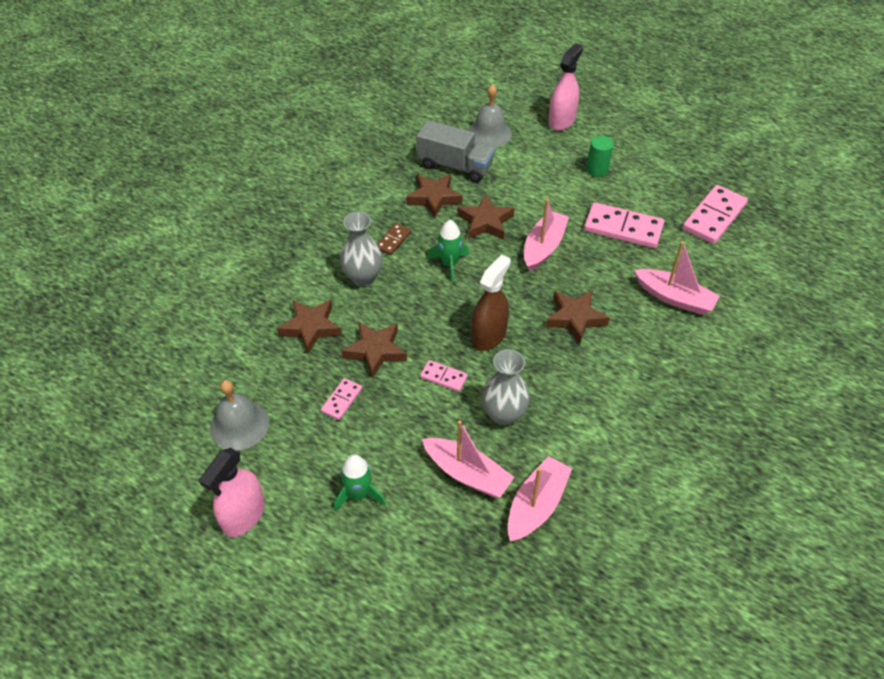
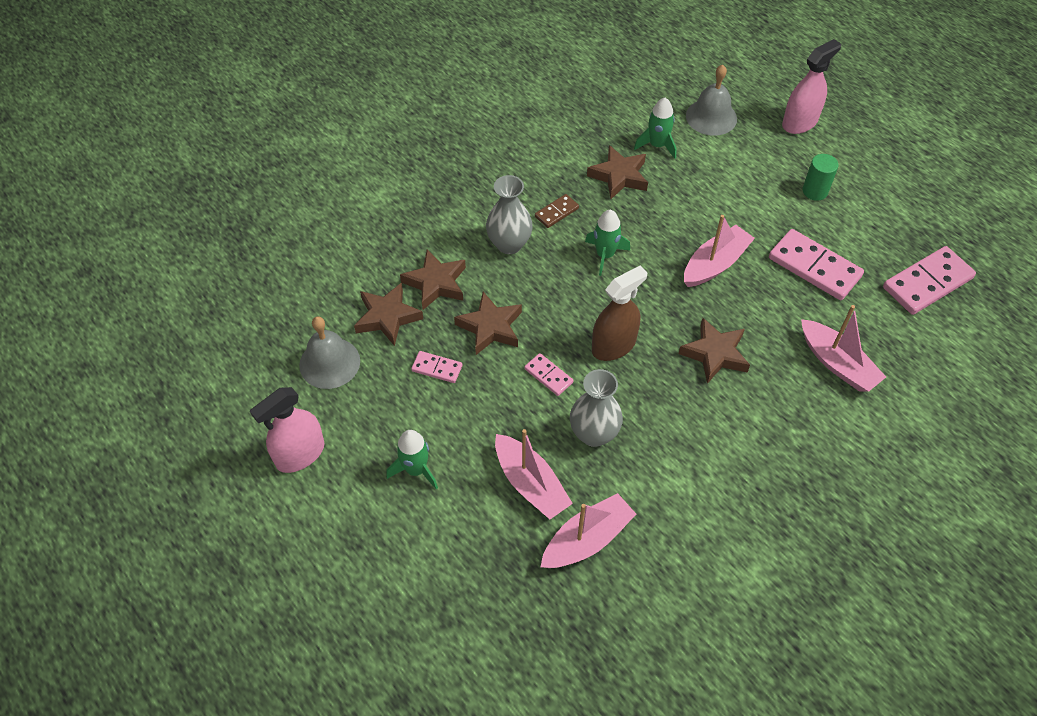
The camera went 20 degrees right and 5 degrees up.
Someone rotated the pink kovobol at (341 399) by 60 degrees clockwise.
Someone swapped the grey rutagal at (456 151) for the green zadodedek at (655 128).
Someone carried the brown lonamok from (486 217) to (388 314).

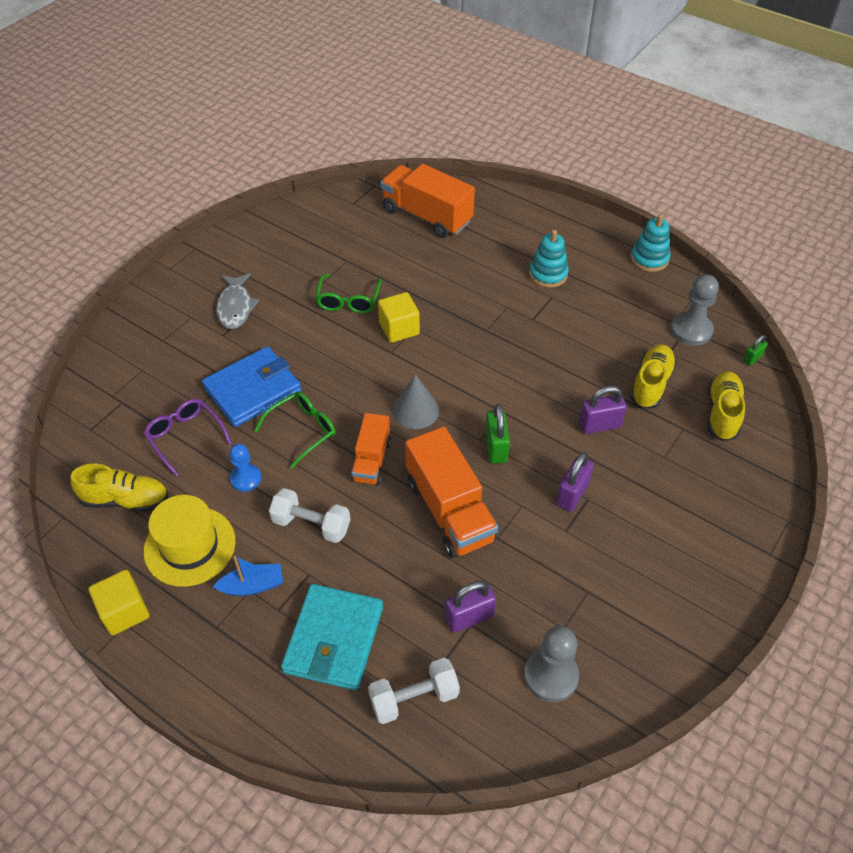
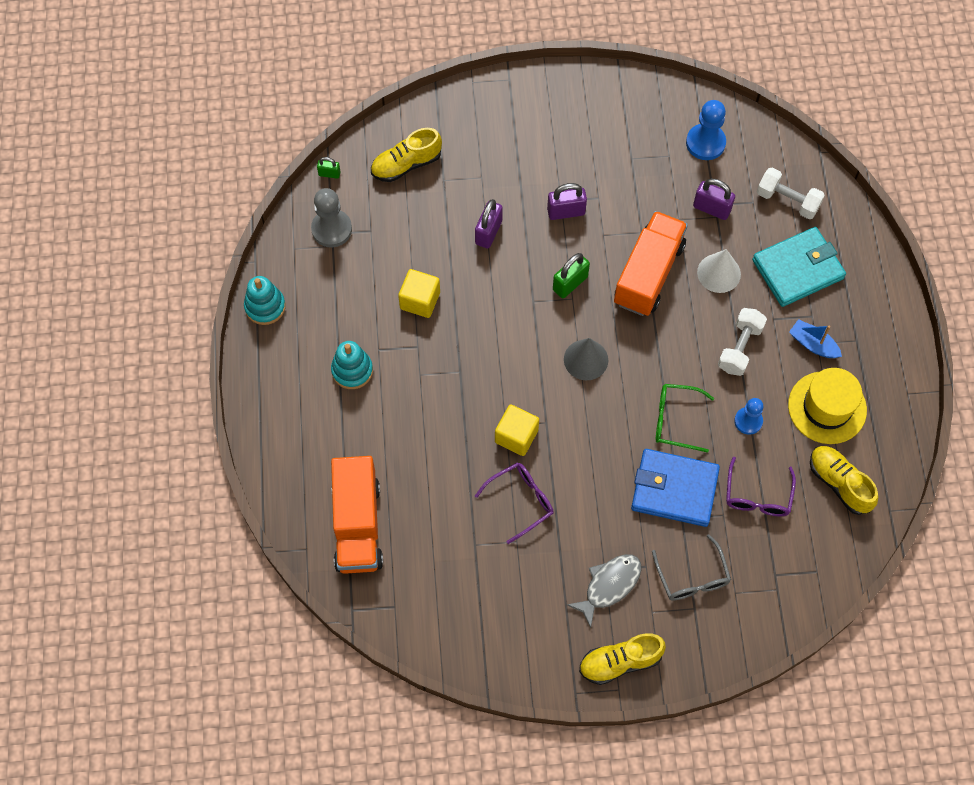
The camera went 130 degrees left and 15 degrees up.
Someone carried the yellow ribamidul from (119 602) to (419 293).
Someone rotated the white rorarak at (309 515) by 45 degrees clockwise.
Someone repainted the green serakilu at (348 294), which became the purple serakilu at (514 503).
Someone took away the orange rutagal at (371 449).
Someone repainted the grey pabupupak at (551 664), which became the blue pabupupak at (706 130).
Someone rotated the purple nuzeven at (603 410) by 75 degrees clockwise.
Someone carried the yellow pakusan from (653 376) to (622 659).
Someone put down the grey serakilu at (691 567).
Someone put down the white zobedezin at (719 271).

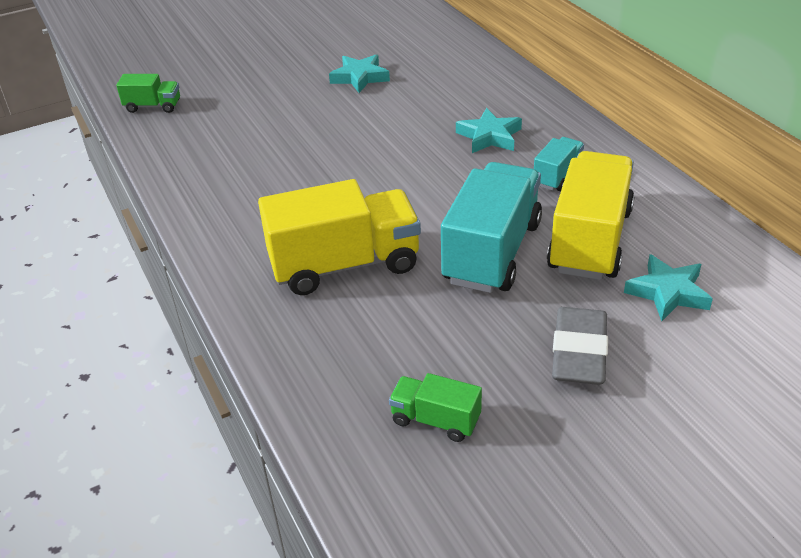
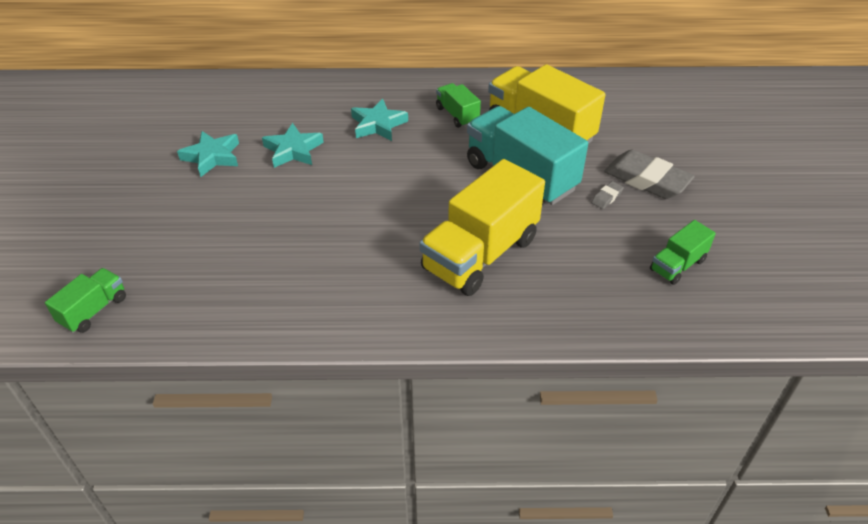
The camera went 65 degrees left and 5 degrees up.
Someone rotated the yellow rutagal at (339 237) by 150 degrees counterclockwise.
Someone repainted the turquoise rutagal at (559 164), which became the green rutagal at (458 105).
Someone carried the turquoise lonamok from (668 287) to (293 145).
Someone put down the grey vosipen at (607 195).

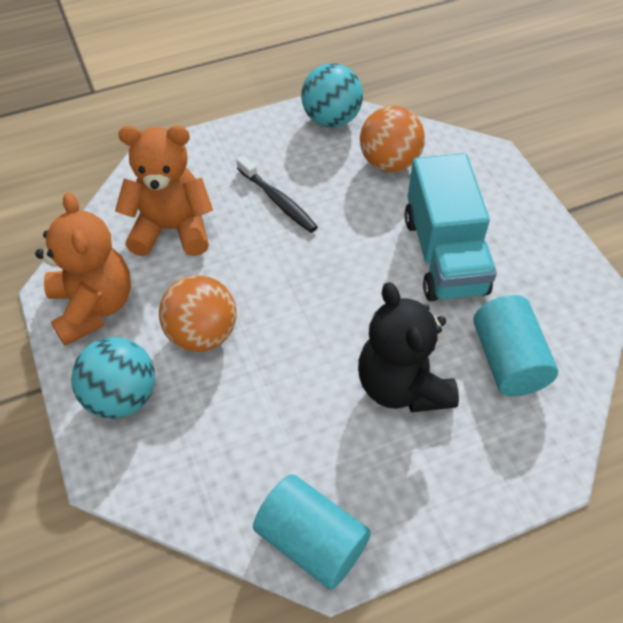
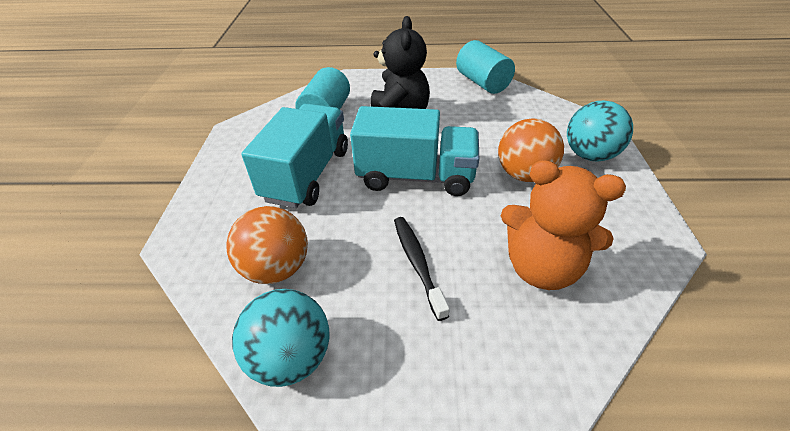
The camera went 155 degrees left and 10 degrees down.
Someone took away the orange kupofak at (83 269).
Someone put down the turquoise rutagal at (414 151).

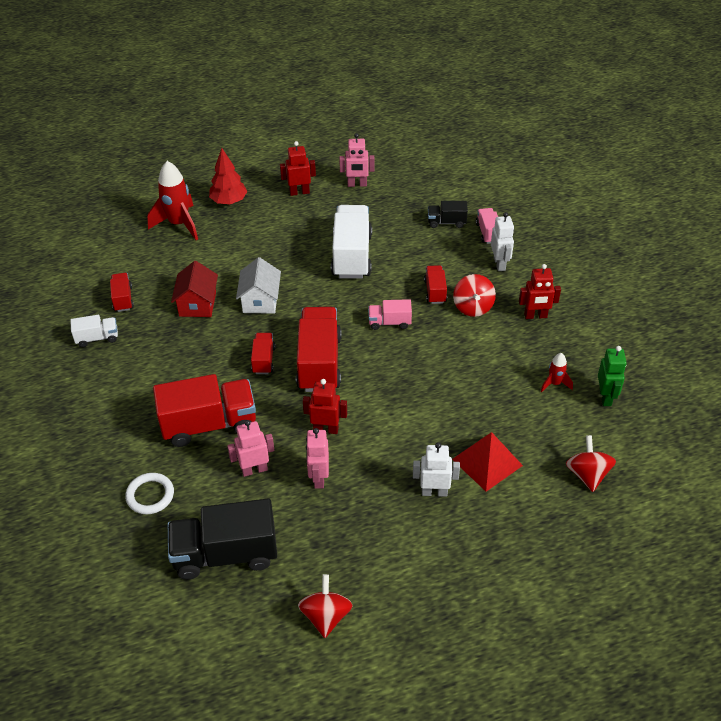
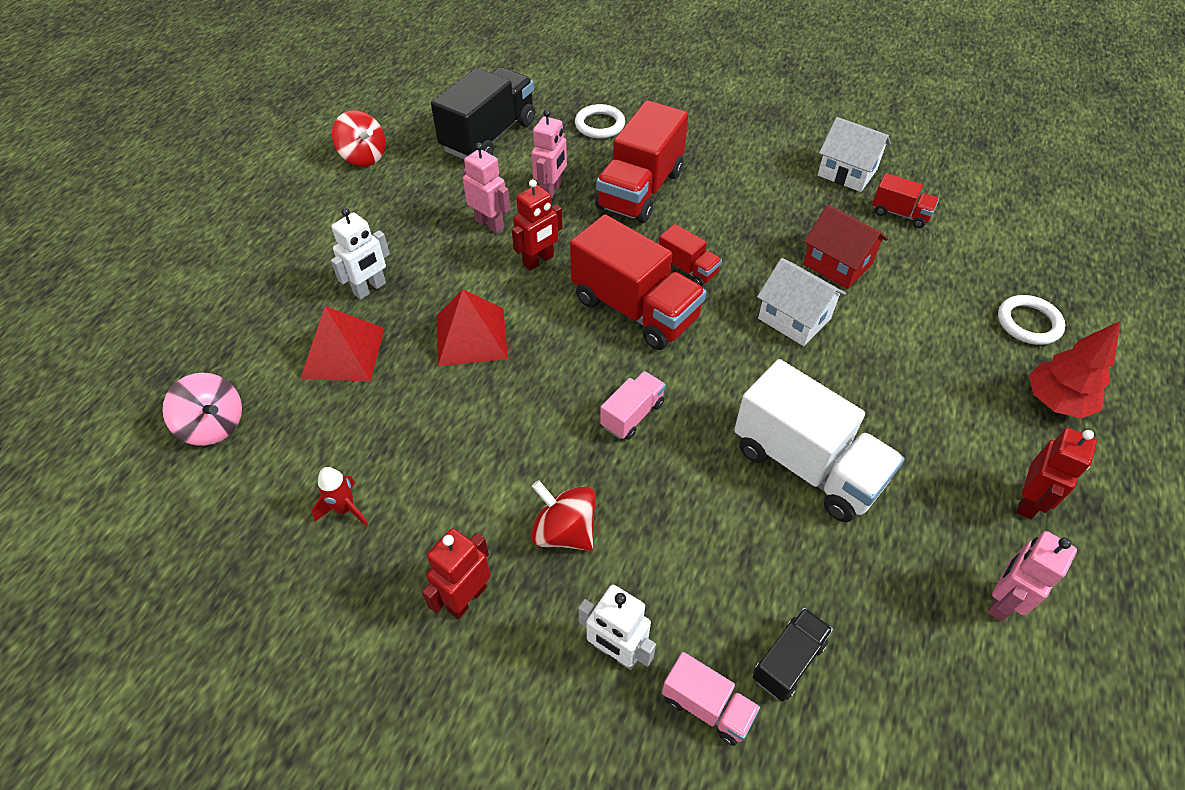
The camera went 130 degrees right and 5 degrees up.
Someone swapped the white rutagal at (94 331) for the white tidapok at (854 154).
Someone swapped the red zadodedek at (172 200) for the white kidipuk at (1031 320).
Someone took away the red rutagal at (435 284).
Someone repainted the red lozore at (591 463), which became the pink lozore at (202 409).
Someone took away the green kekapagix at (612 376).
Someone put down the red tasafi at (472 327).

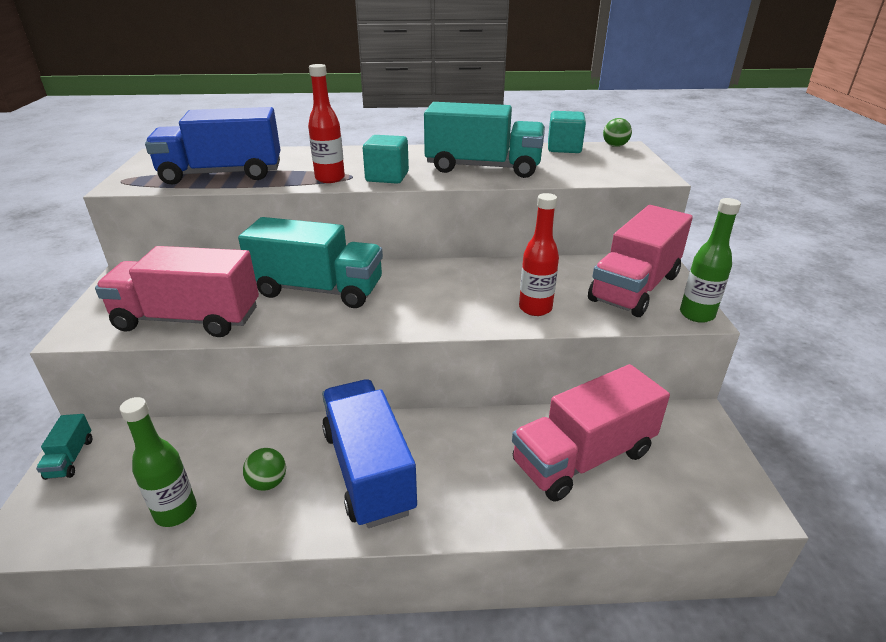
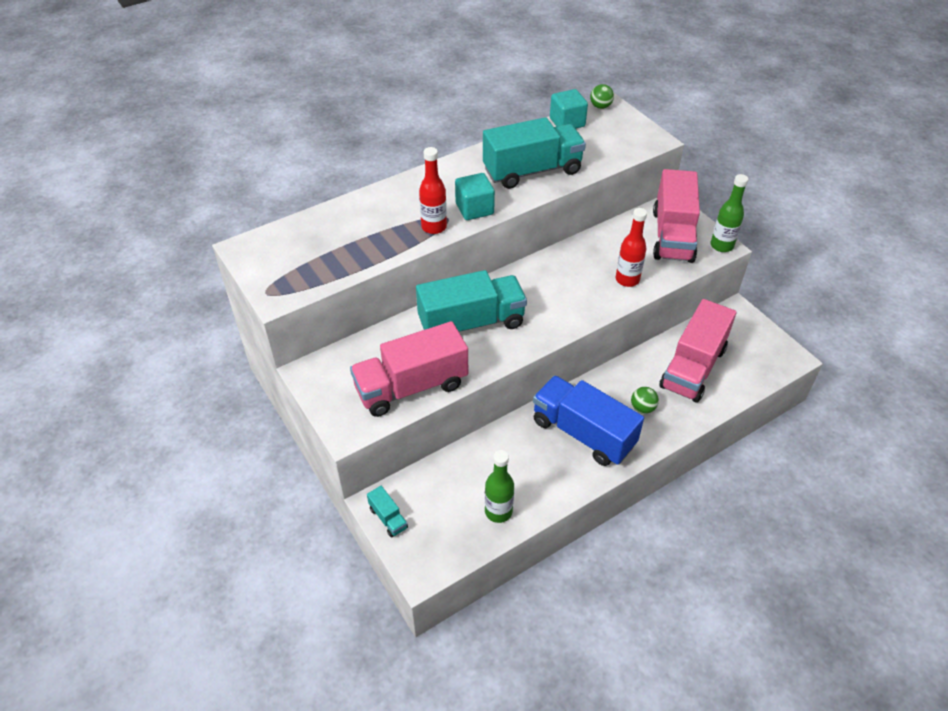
The camera went 30 degrees left and 15 degrees up.
Someone took away the blue rutagal at (212 146).
Someone carried the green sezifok from (264 469) to (645 400).

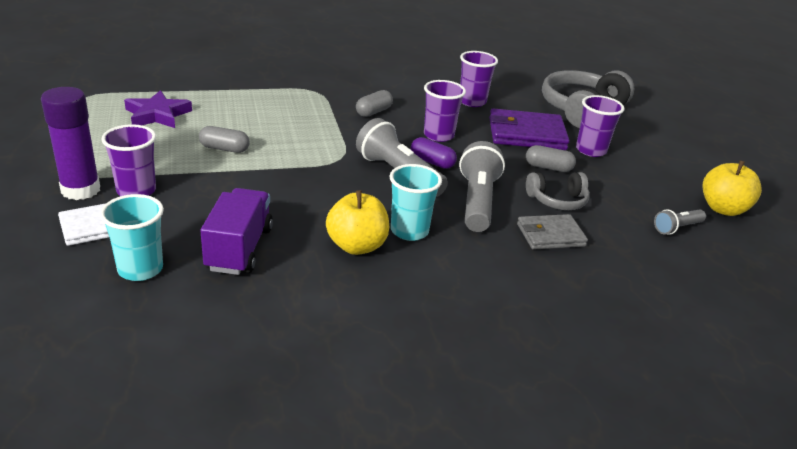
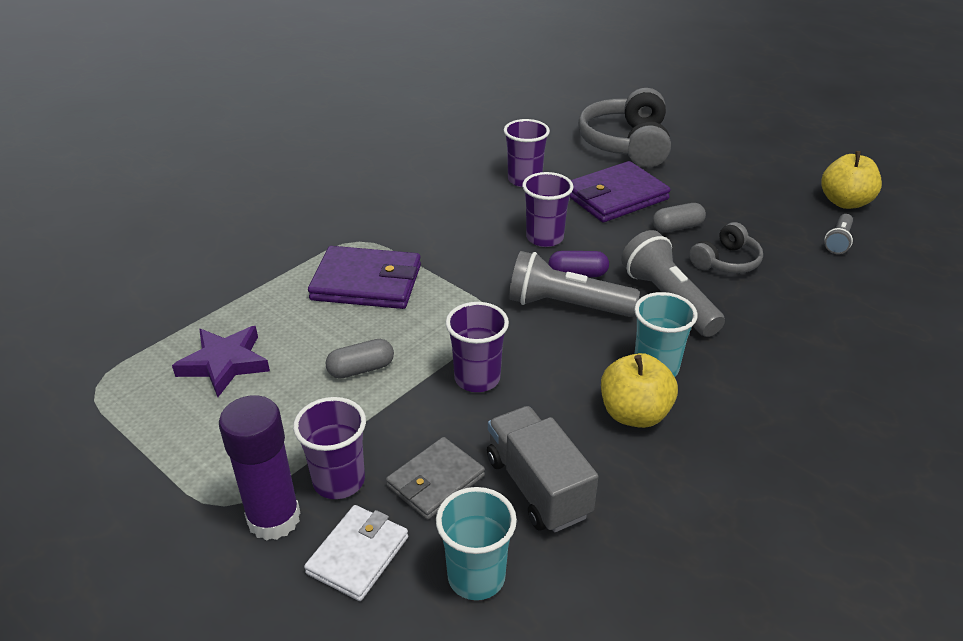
The camera went 30 degrees left and 5 degrees up.
Someone repainted the purple rutagal at (236 231), which became the grey rutagal at (543 469).
Someone took away the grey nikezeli at (374 103).
Someone carried the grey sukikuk from (552 232) to (435 478).
Someone carried the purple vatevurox from (600 126) to (477 347).
Someone put down the purple sukikuk at (364 277).

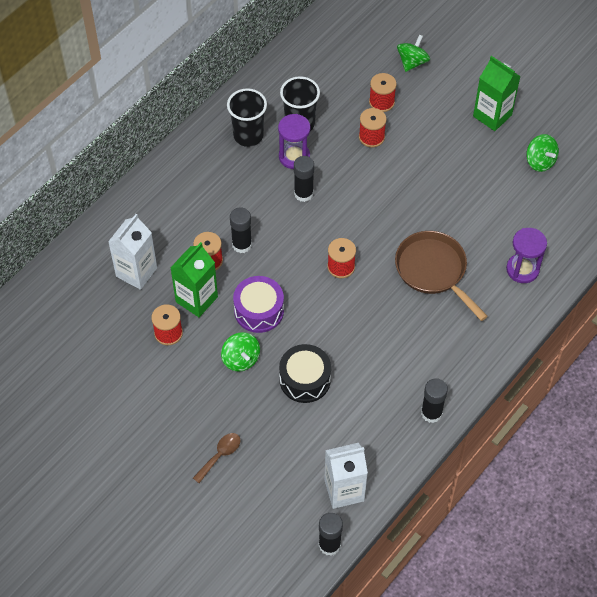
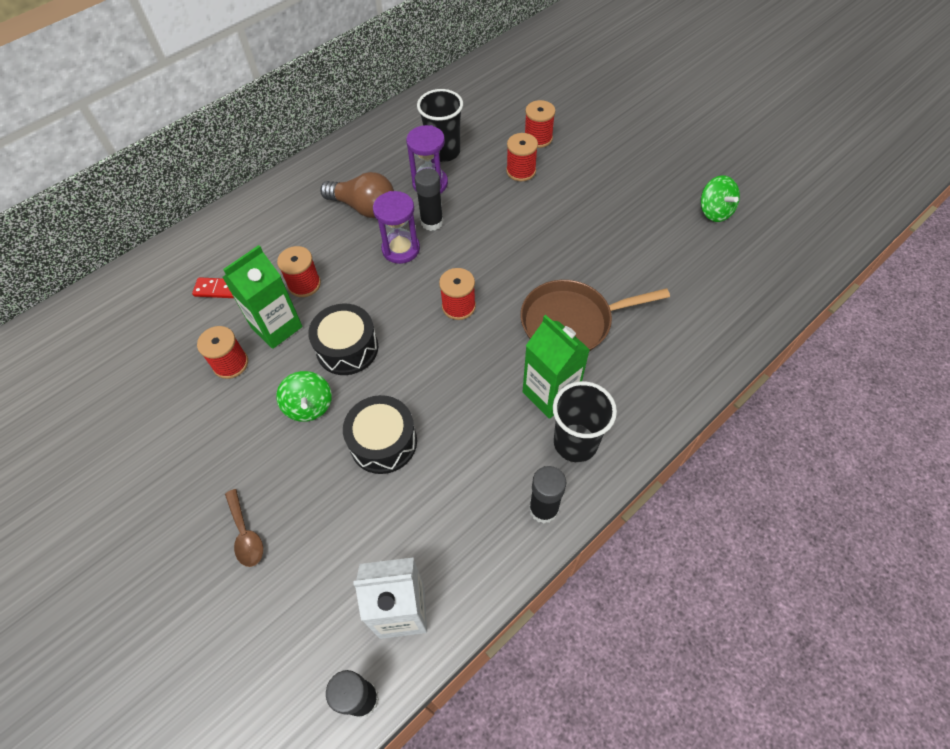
The camera went 10 degrees right and 0 degrees up.
Someone swapped the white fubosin at (132 252) for the red kovobol at (213 287).
Someone rotated the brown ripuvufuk at (216 458) by 105 degrees clockwise.
Someone carried the black vatevurox from (247 117) to (585 421).
Someone took away the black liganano at (241 230).
Someone repainted the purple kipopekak at (258 304), which became the black kipopekak at (343 339).
Someone rotated the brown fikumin at (441 276) by 75 degrees counterclockwise.
Someone took away the green lozore at (413 53).
Someone carried the green fubosin from (497 93) to (556 367).
Someone carried the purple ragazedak from (526 255) to (396 227).
Someone put down the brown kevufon at (357 195).

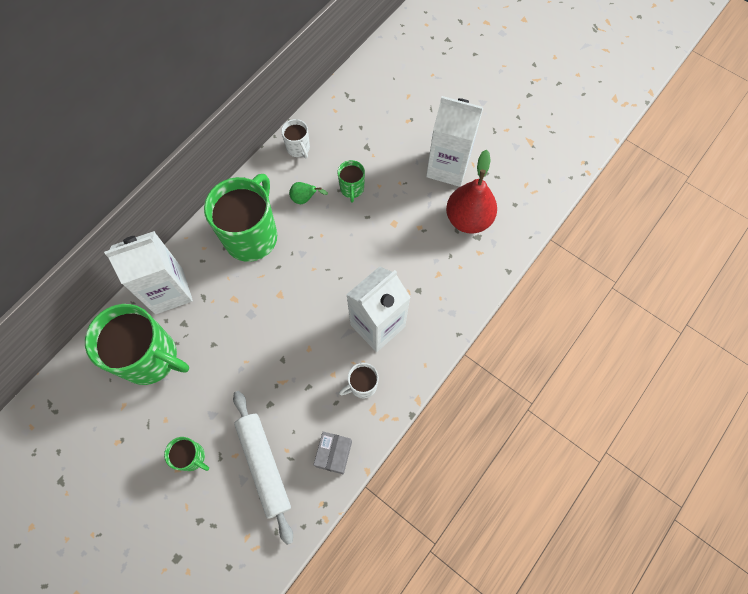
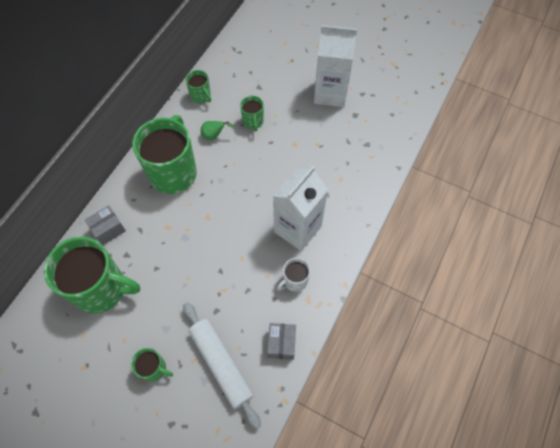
The camera went 10 degrees left and 5 degrees down.
Someone swapped the white fubosin at (148 272) for the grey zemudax at (105 225).
Someone repainted the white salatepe at (295 138), which became the green salatepe at (198 87).
Someone took away the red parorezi at (471 192).

